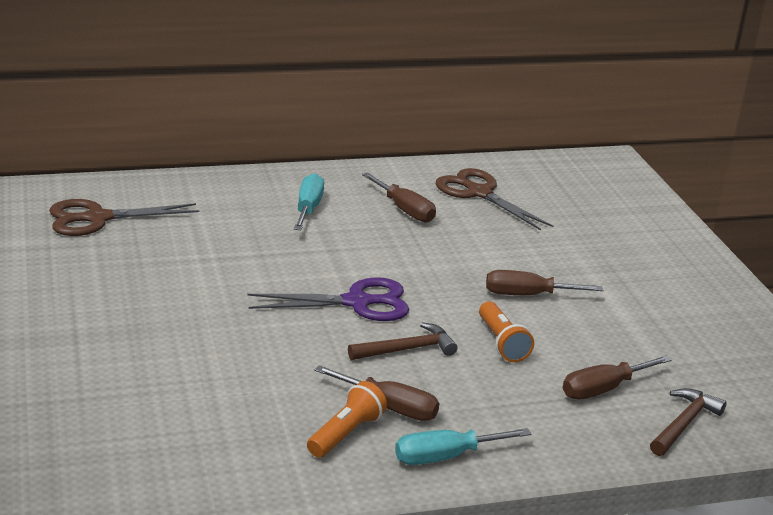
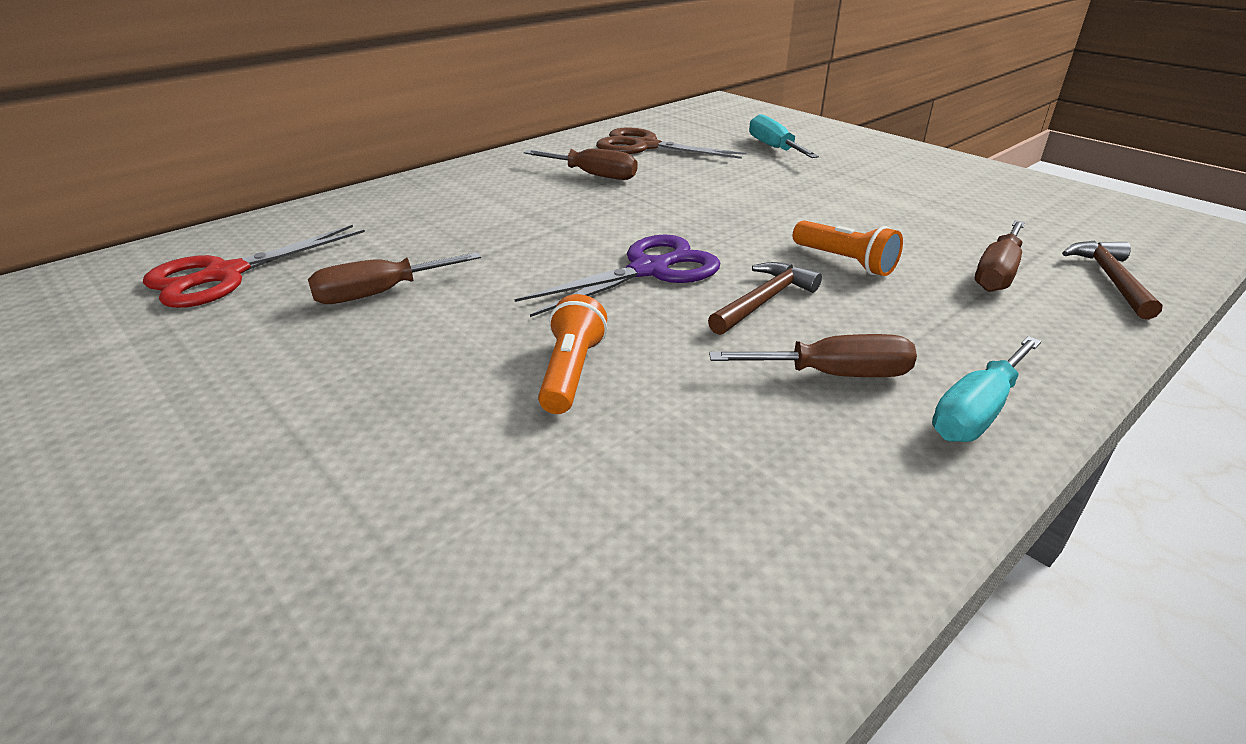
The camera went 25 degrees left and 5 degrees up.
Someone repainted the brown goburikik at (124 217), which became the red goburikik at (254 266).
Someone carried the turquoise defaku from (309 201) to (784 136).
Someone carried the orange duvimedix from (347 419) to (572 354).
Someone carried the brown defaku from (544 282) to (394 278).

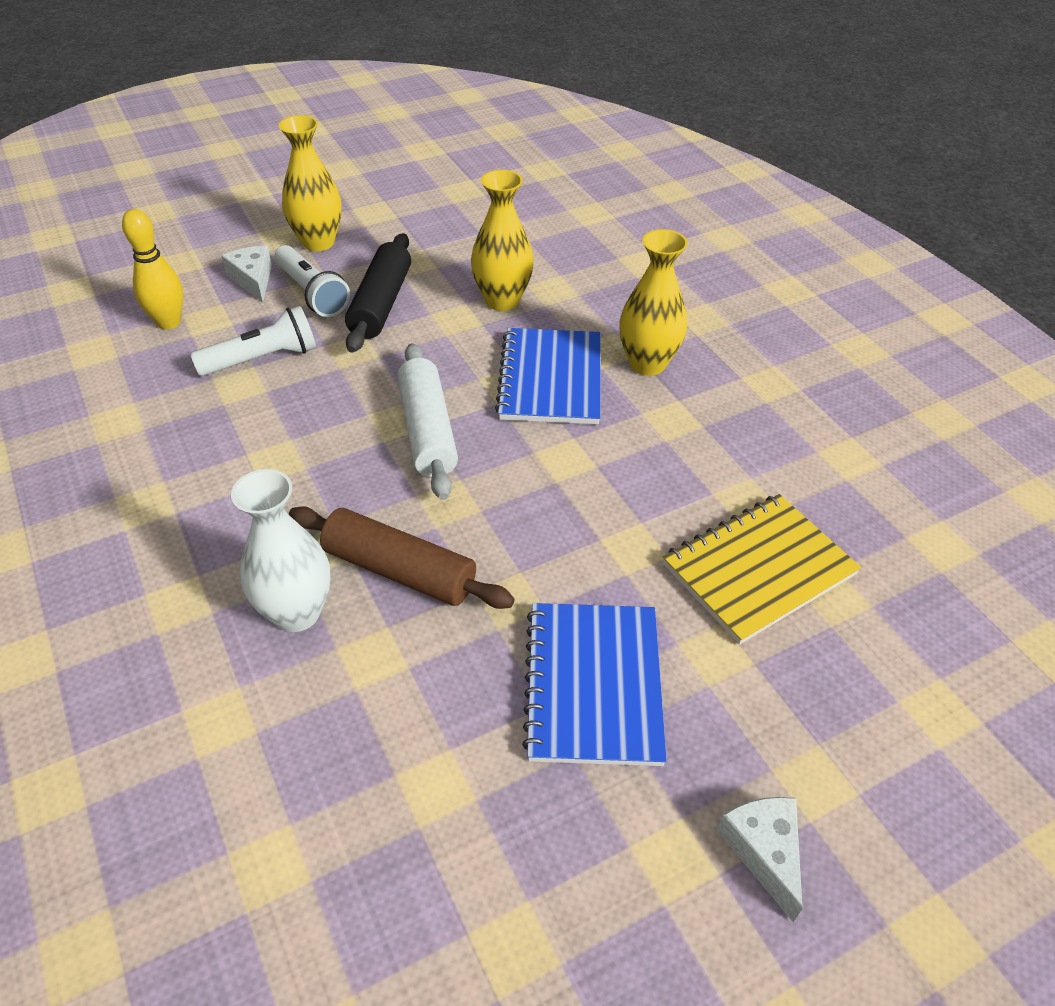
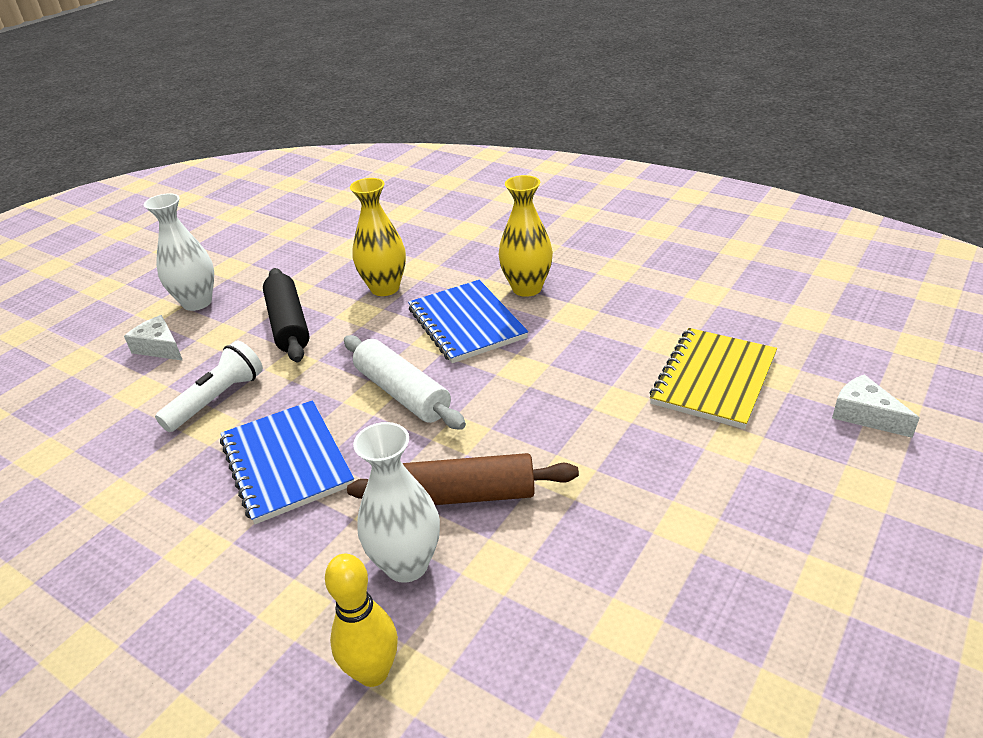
The camera went 25 degrees left and 10 degrees down.
Someone carried the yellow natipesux from (152 269) to (361 620).
Someone took away the white duvimedix at (312 281).
Someone repainted the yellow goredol at (310 183), which became the white goredol at (179 252).
Someone carried the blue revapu from (594 684) to (287 462).
Someone carried the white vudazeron from (760 859) to (875 406).

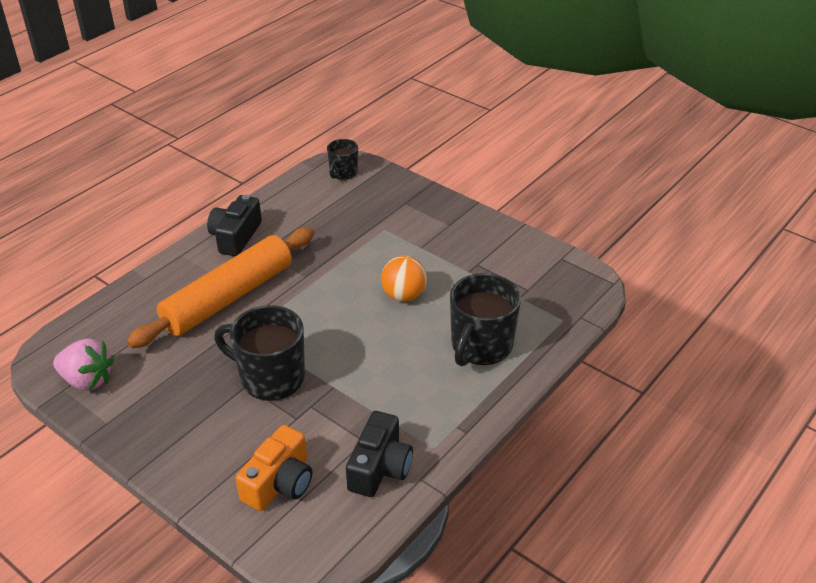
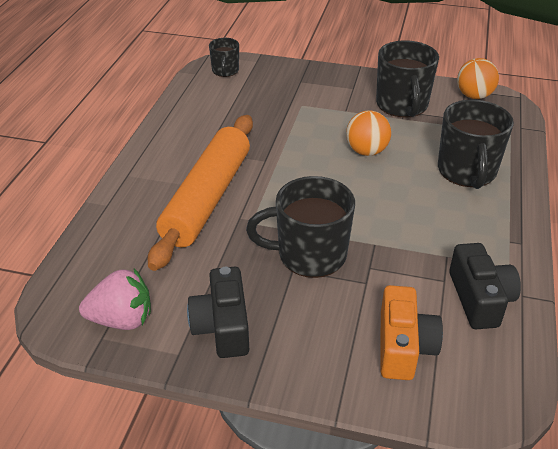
The camera went 25 degrees left and 0 degrees up.
Someone carried the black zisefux from (234 225) to (218 312).
Someone put down the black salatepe at (407 78).
Someone put down the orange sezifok at (478 78).

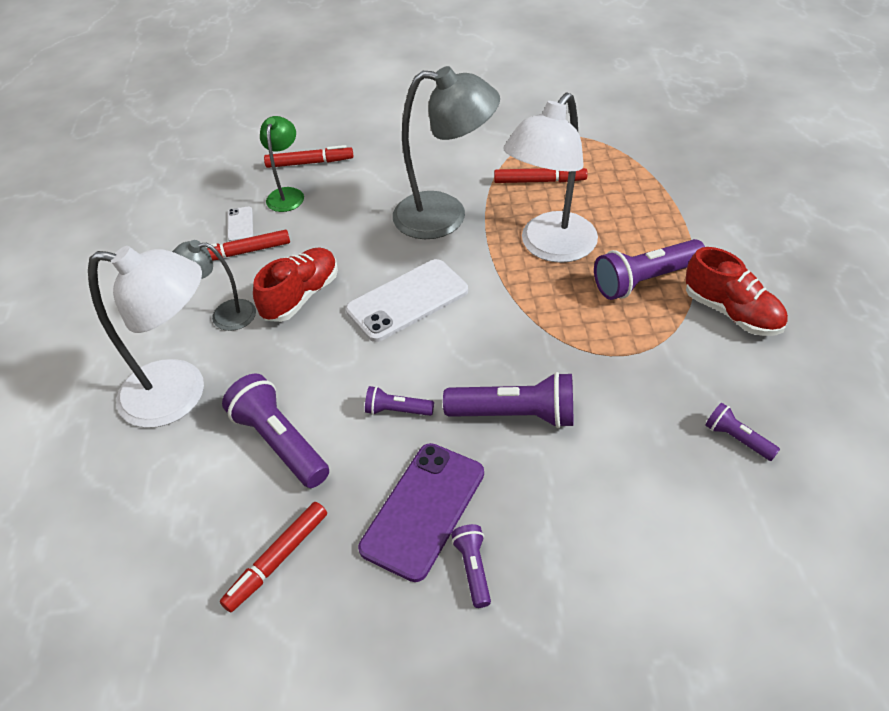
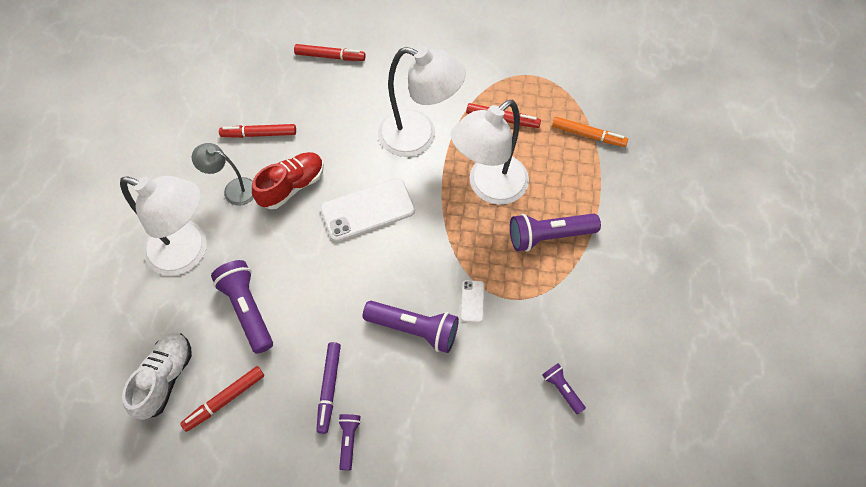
The camera went 10 degrees right and 15 degrees up.
Someone carried the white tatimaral from (240 224) to (472 301).
Someone took away the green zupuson at (282 164).
Someone swapped the purple tatimaral at (421 512) for the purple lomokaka at (328 388).
Someone took away the purple duvimedix at (399 401).
Someone repainted the grey zupuson at (446 152), which became the white zupuson at (422 102).
Someone took away the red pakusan at (737 291).
Someone put down the white pakusan at (157 376).
Someone put down the orange lomokaka at (590 132).

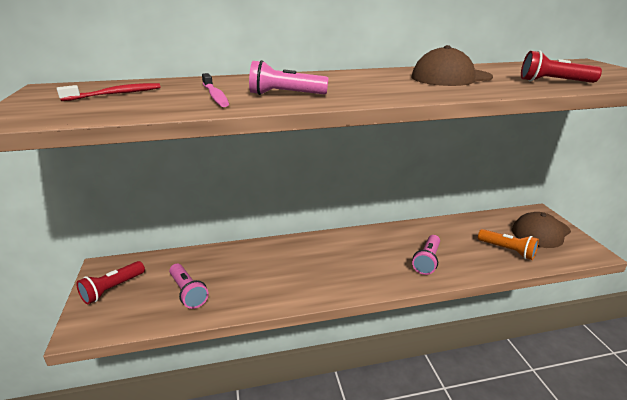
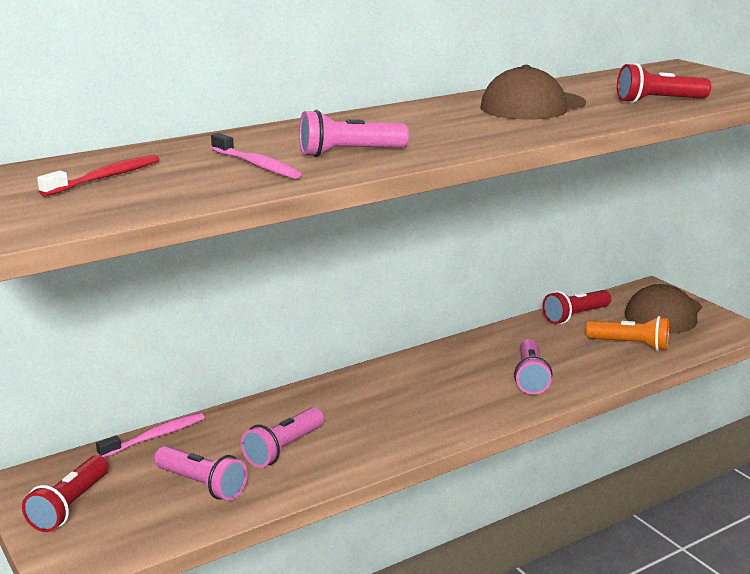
The camera went 20 degrees left and 5 degrees down.
Someone put down the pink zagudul at (150 435).
Someone put down the pink duvimedix at (282 437).
Someone put down the red duvimedix at (576 307).

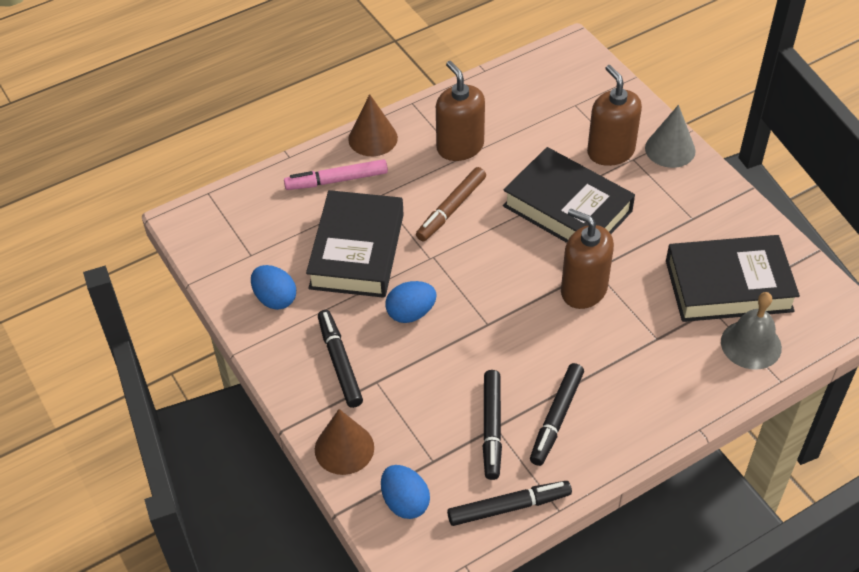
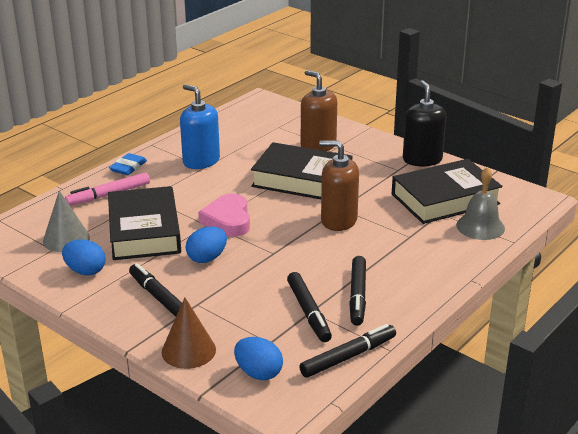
The camera went 20 degrees left and 20 degrees down.
Someone swapped the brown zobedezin at (373 125) for the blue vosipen at (128 164).
Someone took away the brown lomokaka at (451 204).
Someone repainted the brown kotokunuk at (460 111), which became the blue kotokunuk at (200 126).
Someone carried the grey zobedezin from (670 136) to (66 221).
Someone put down the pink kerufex at (224 215).
Someone put down the black kotokunuk at (424 123).

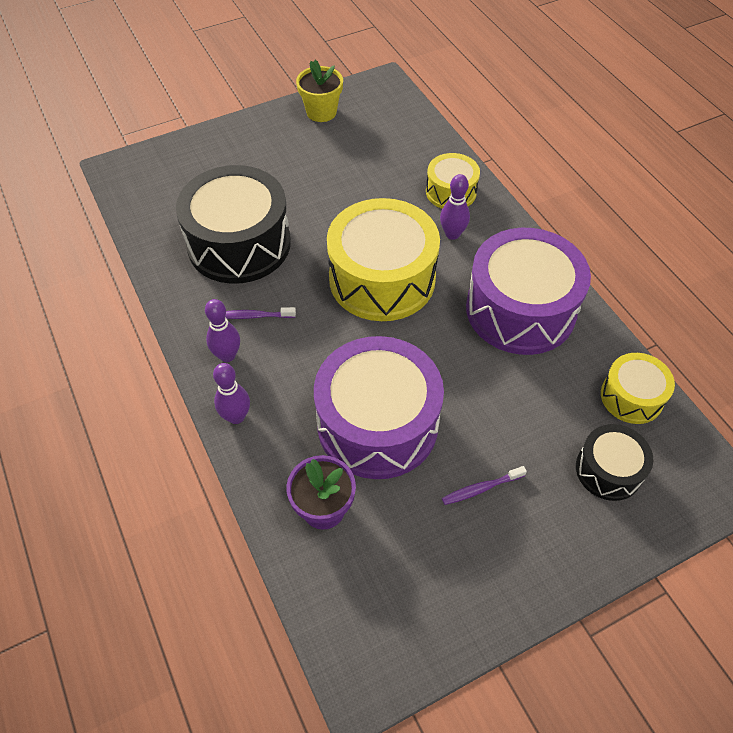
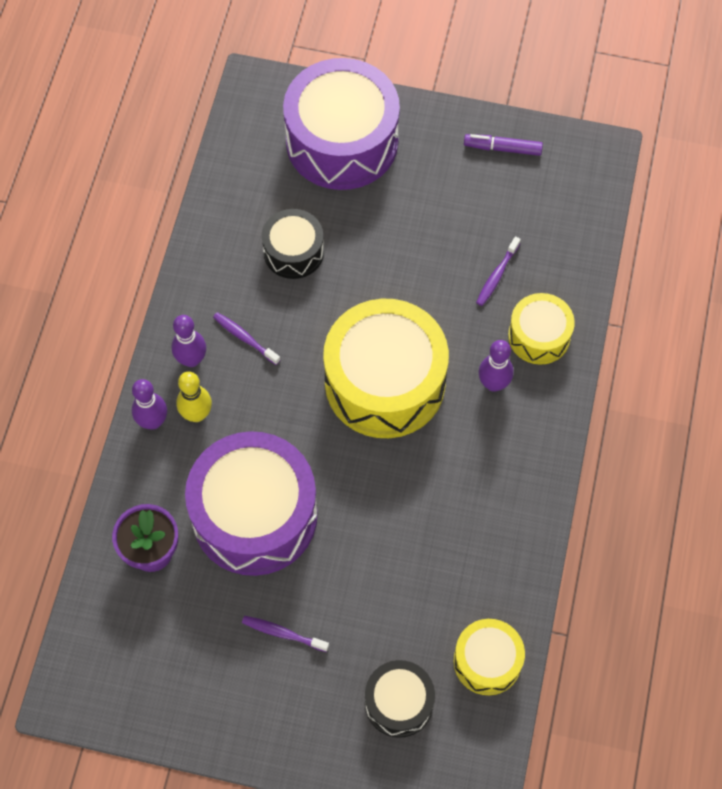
The camera went 40 degrees right and 10 degrees up.
Someone scaled the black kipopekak at (233 224) by 0.52.
Someone swapped the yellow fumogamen at (319 91) for the purple lomokaka at (503 145).
Someone carried the purple kipopekak from (528 291) to (341 124).
Someone put down the yellow natipesux at (194 396).
Someone put down the purple zagudul at (498 271).

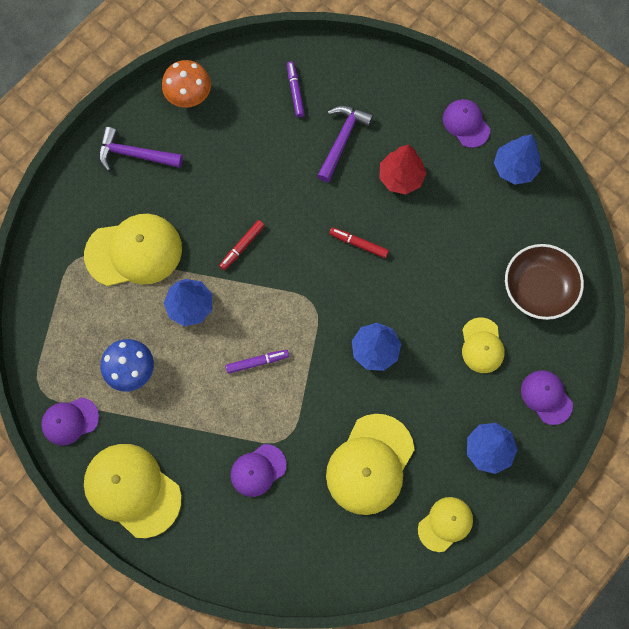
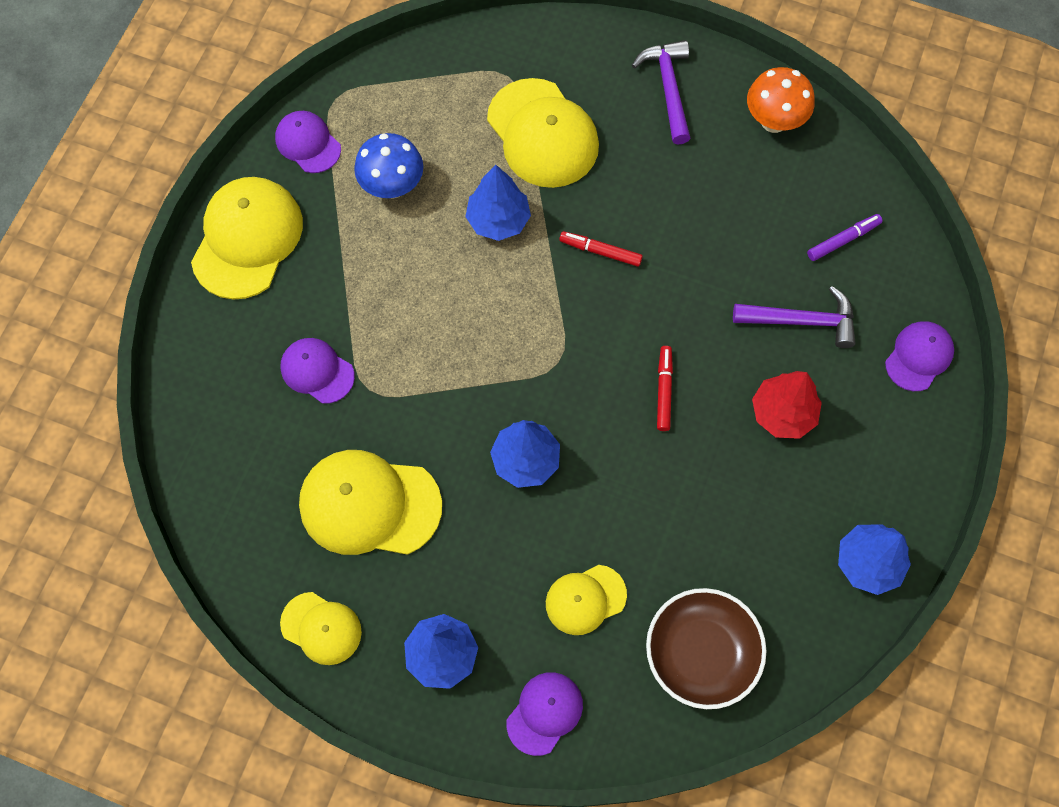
The camera went 70 degrees right and 5 degrees down.
Someone took away the purple lomokaka at (257 362).
Someone carried the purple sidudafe from (466 123) to (919 356).

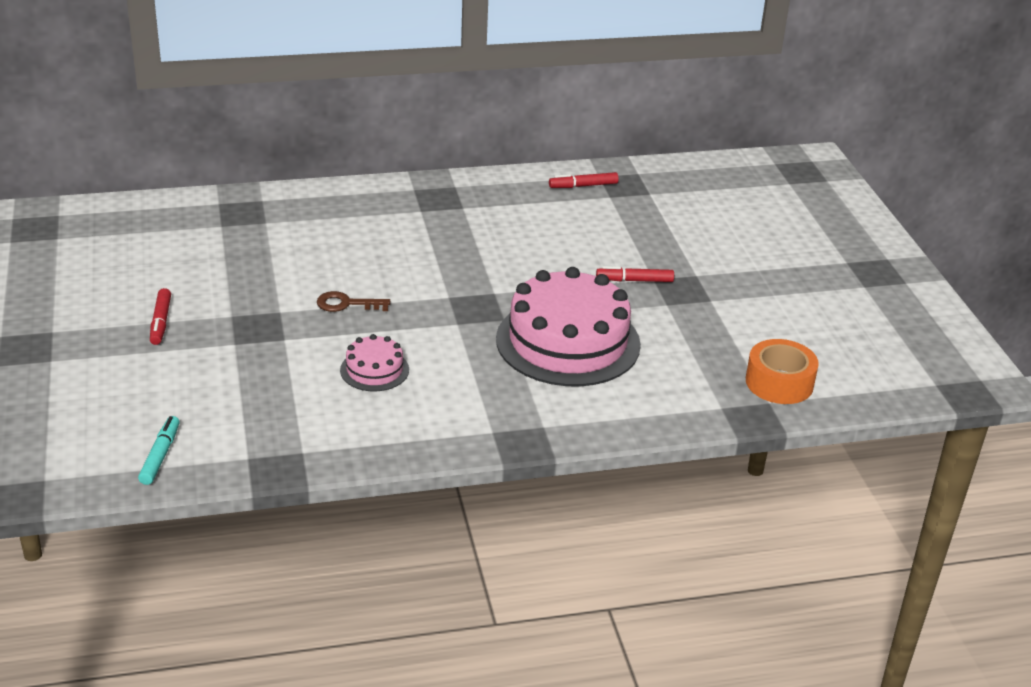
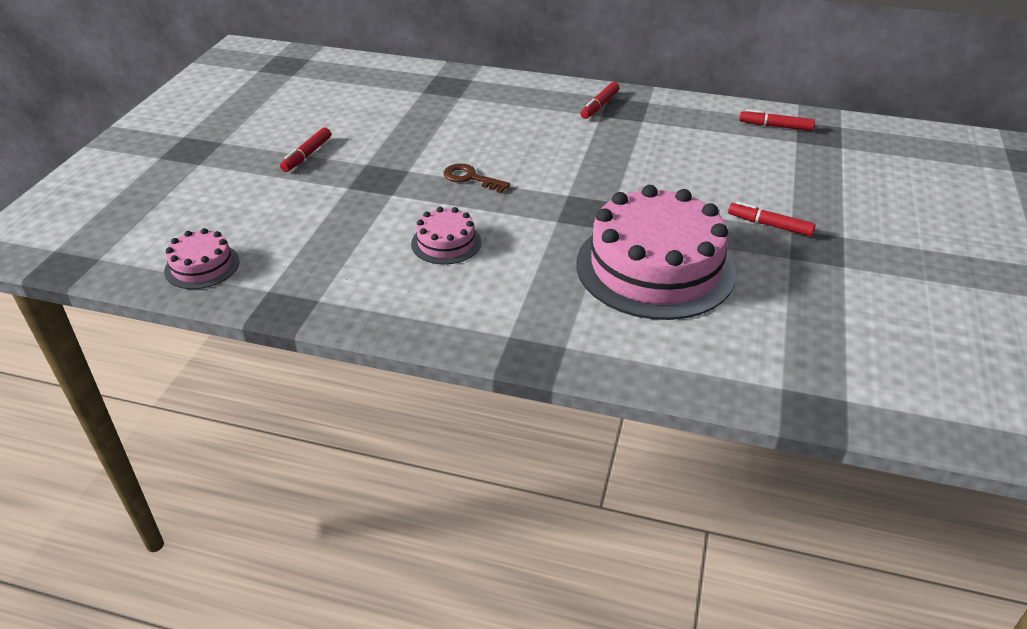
The camera went 30 degrees right and 5 degrees up.
Someone swapped the turquoise lomokaka at (159 450) for the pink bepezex at (202 258).
Someone took away the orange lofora at (782 371).
Someone put down the red lomokaka at (599 100).

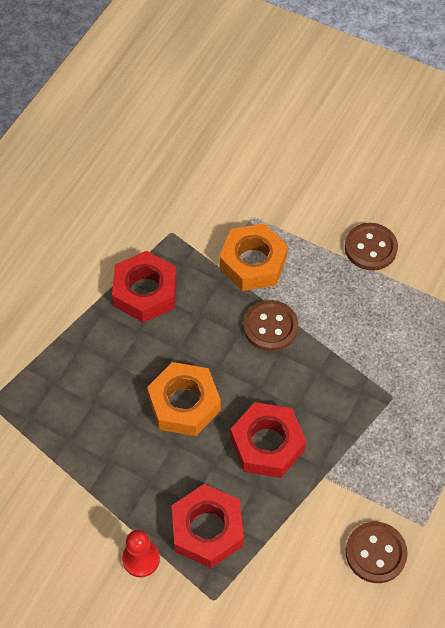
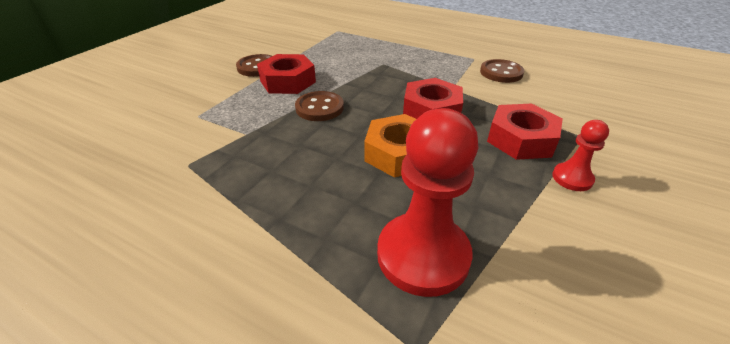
The camera went 90 degrees left and 20 degrees down.
Someone carried the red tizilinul from (144 287) to (286 74).
Someone took away the orange tizilinul at (253 257).
Someone put down the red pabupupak at (427 202).

